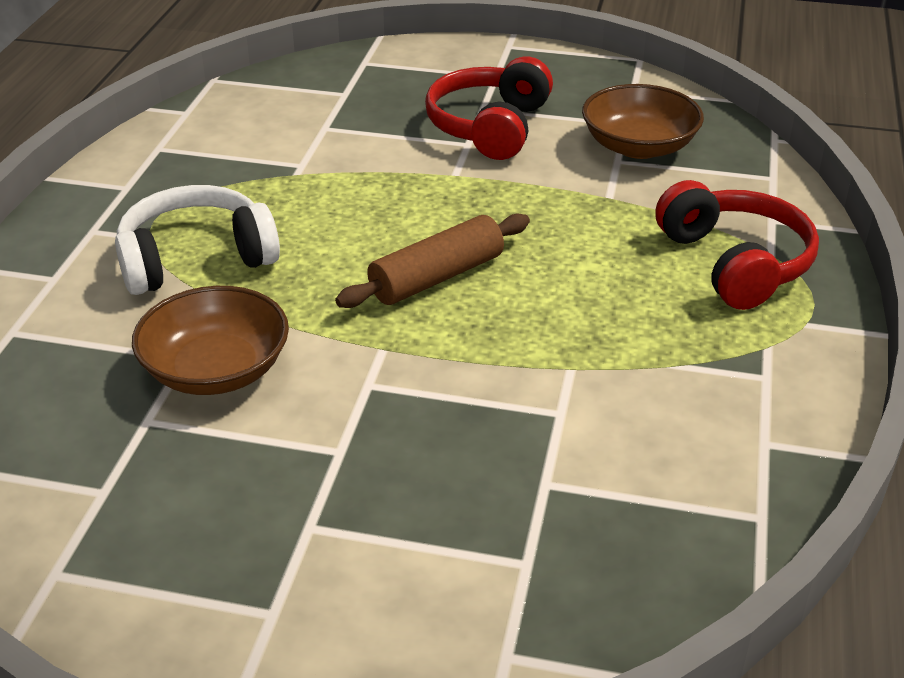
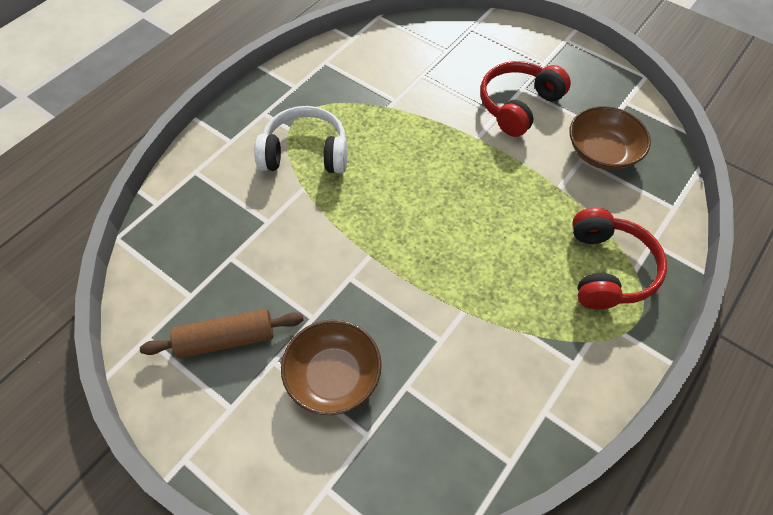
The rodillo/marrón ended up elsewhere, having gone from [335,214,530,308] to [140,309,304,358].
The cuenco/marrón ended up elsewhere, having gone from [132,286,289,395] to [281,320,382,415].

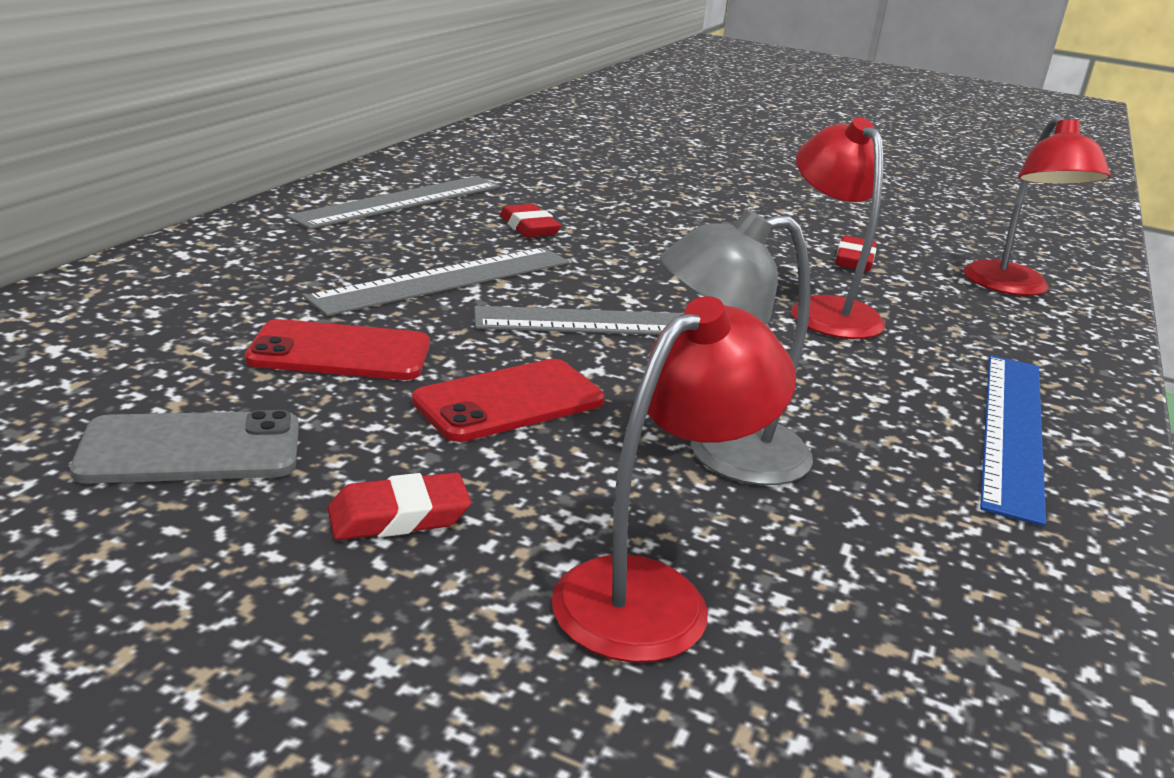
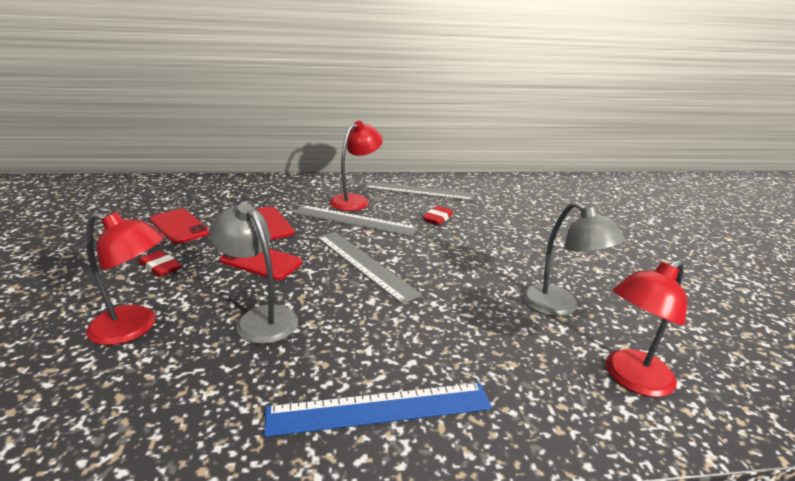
What was the móvil/gris at [70,410,299,484] turned into the móvil/rojo at [150,209,209,244].
The lámpara/rojo ended up elsewhere, having gone from [791,117,885,339] to [330,121,383,211].
Where the goma de borrar/rojo stood at [835,236,876,271], the lámpara/gris came to stand at [522,202,625,316].

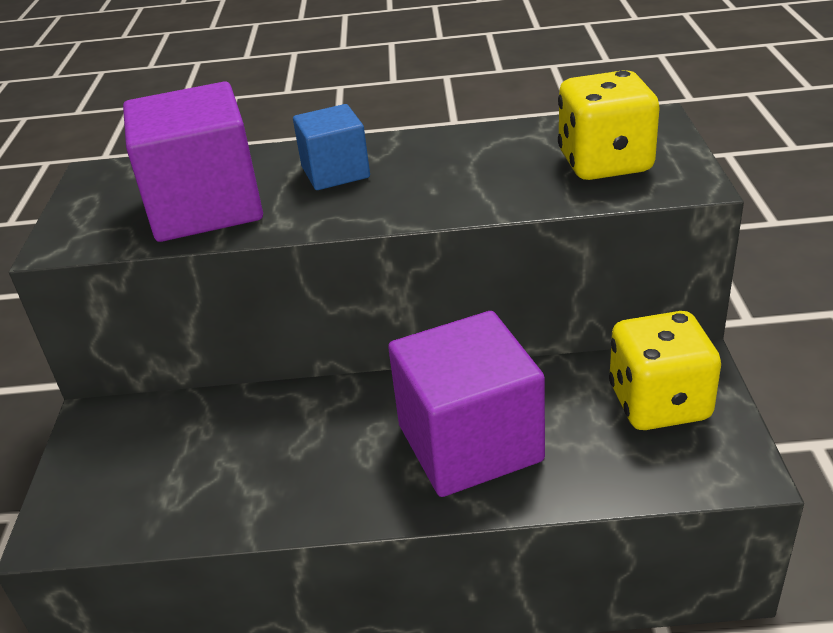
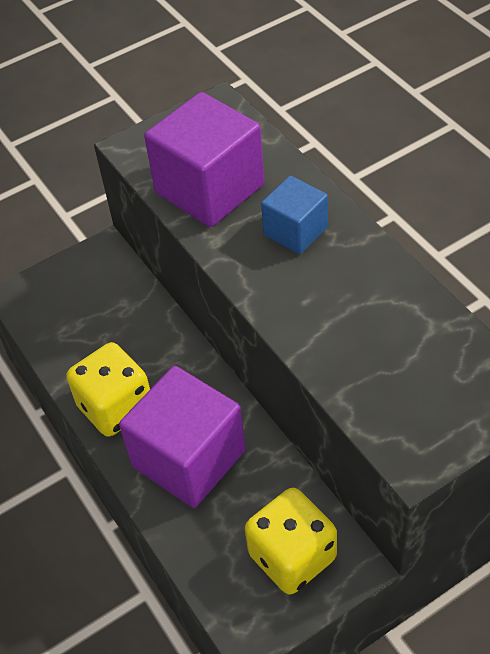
The dado/amarillo ended up elsewhere, having gone from [558,70,660,180] to [66,342,150,437].

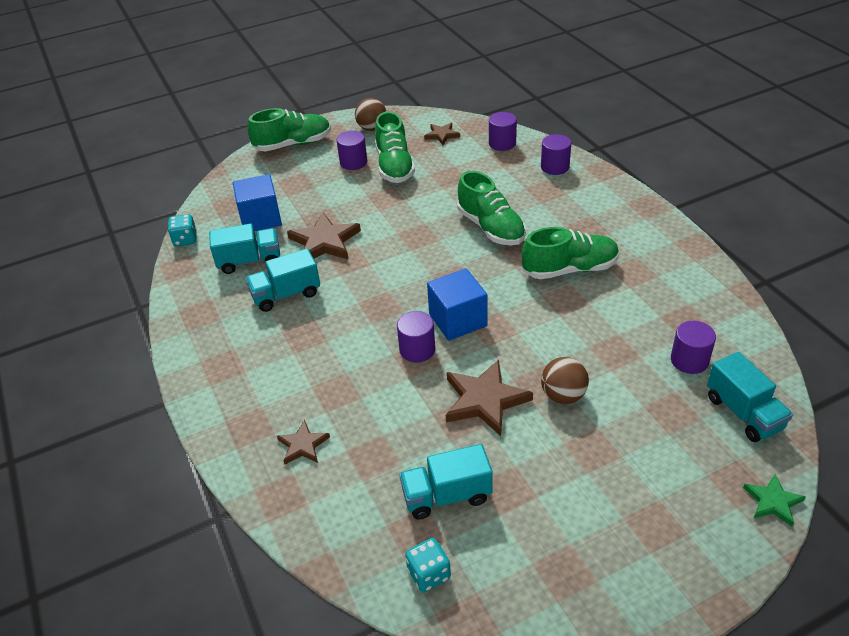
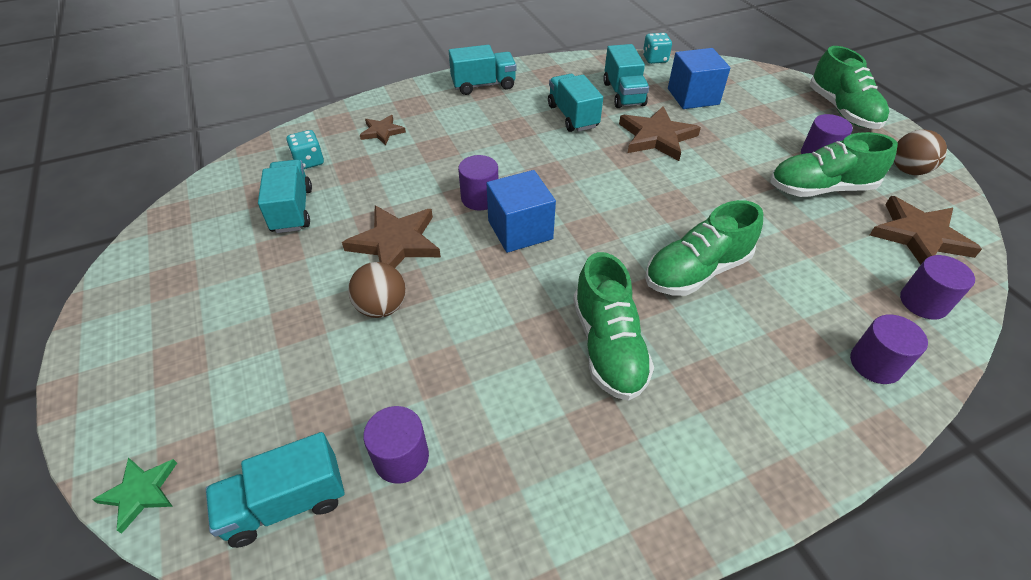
The dado/turquesa ended up elsewhere, having gone from [405,538,451,592] to [286,130,324,169].
The second view gained the camión/turquesa at [449,45,517,95].
The size of the estrella/marrón at [424,123,460,145] changed by a factor of 1.77.

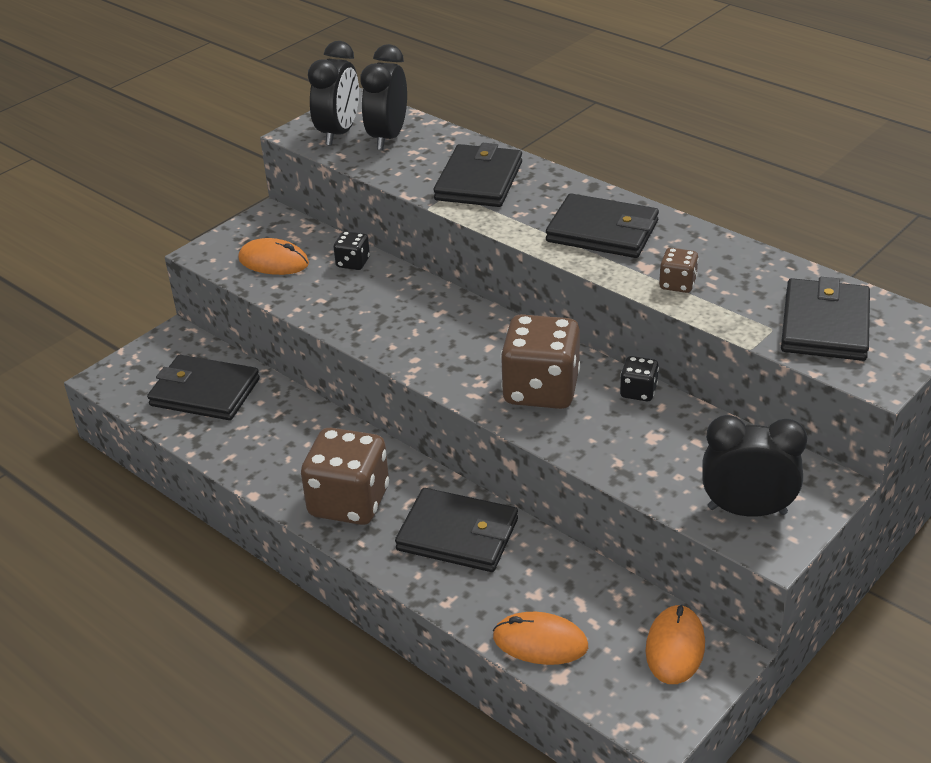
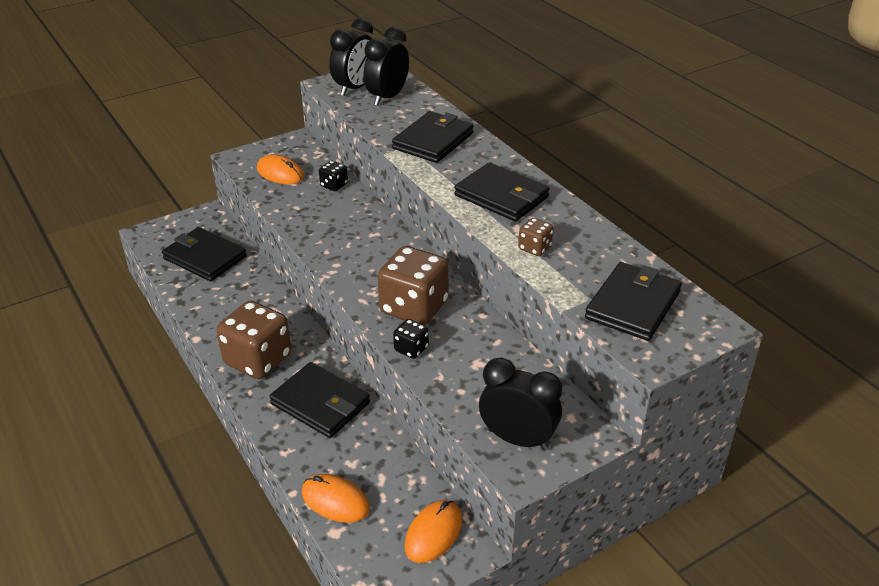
The dado/negro ended up elsewhere, having gone from [620,356,659,401] to [393,319,429,359].

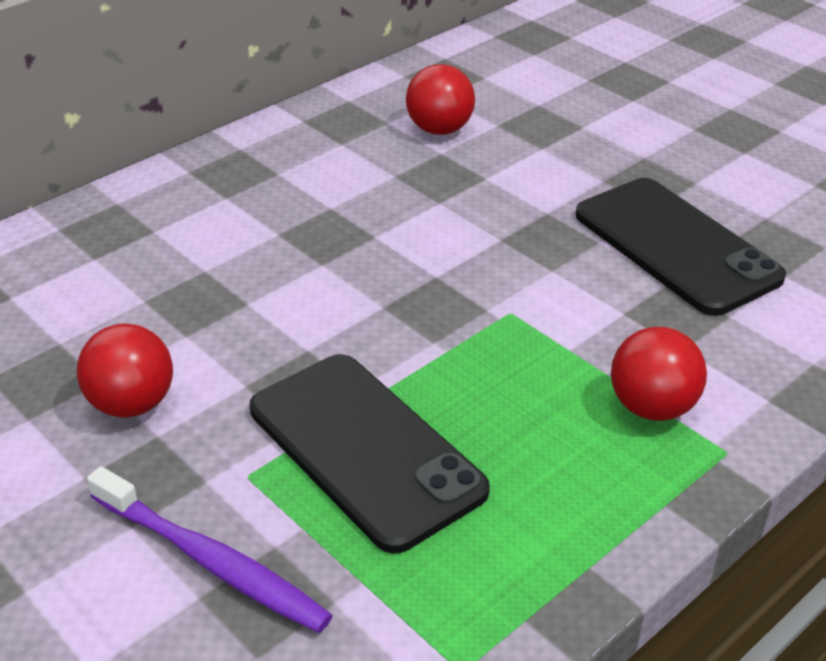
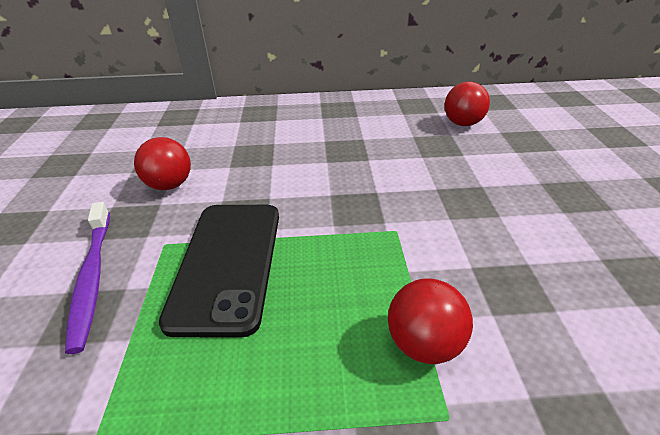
The second view lost the móvil/negro at [576,178,786,316].

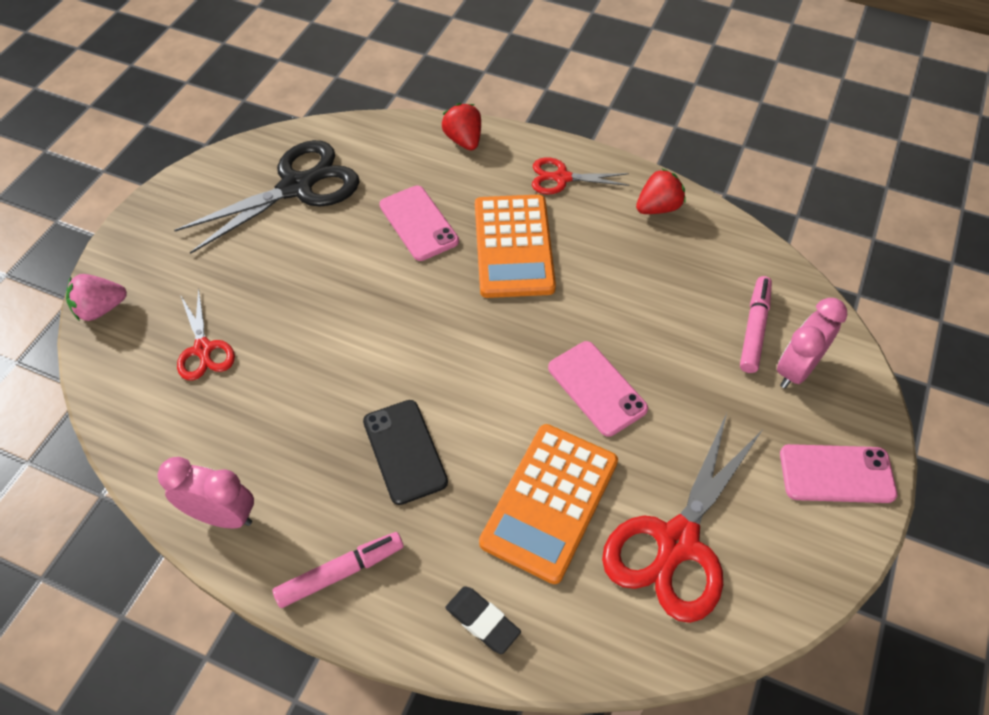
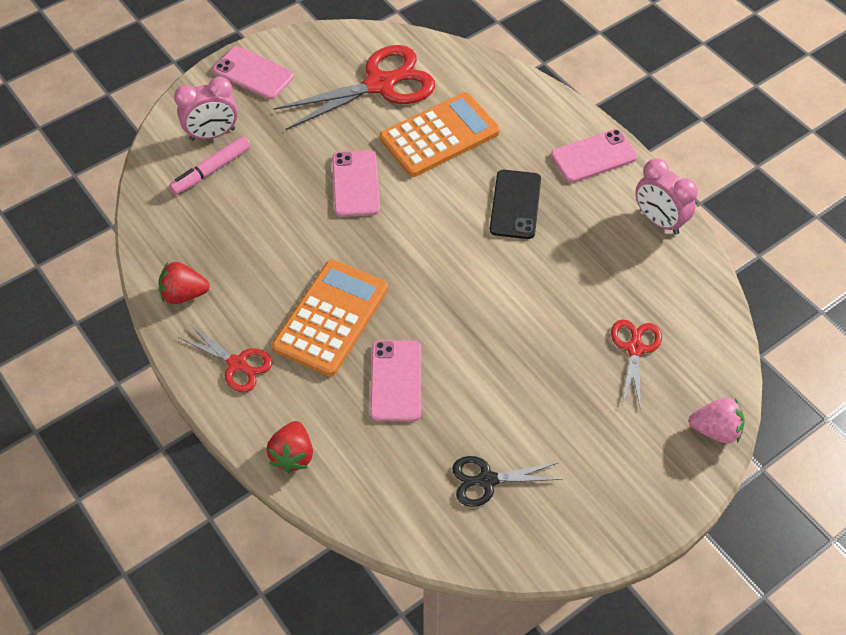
The size of the tijeras/negro at [174,140,360,254] changed by a factor of 0.54.
Where the rotulador/rosa stood at [273,532,404,608], the móvil/rosa came to stand at [551,129,638,183].
The second view lost the goma de borrar/negro at [445,586,521,654].

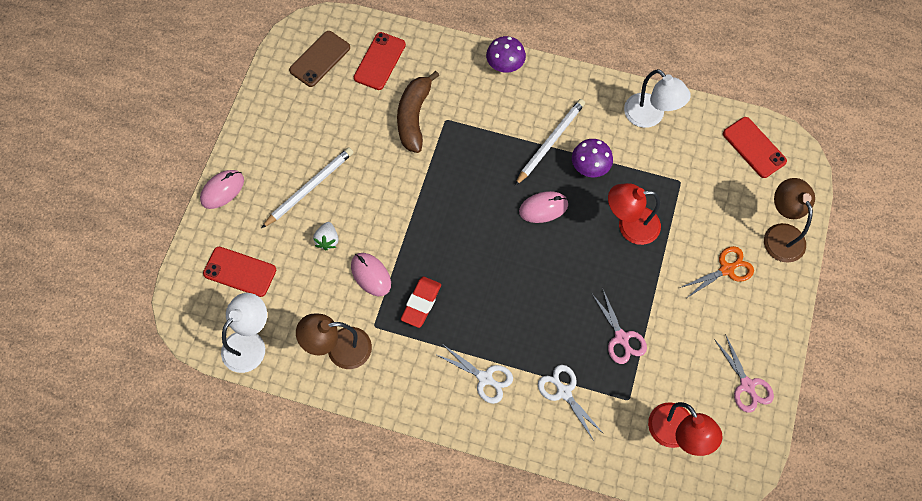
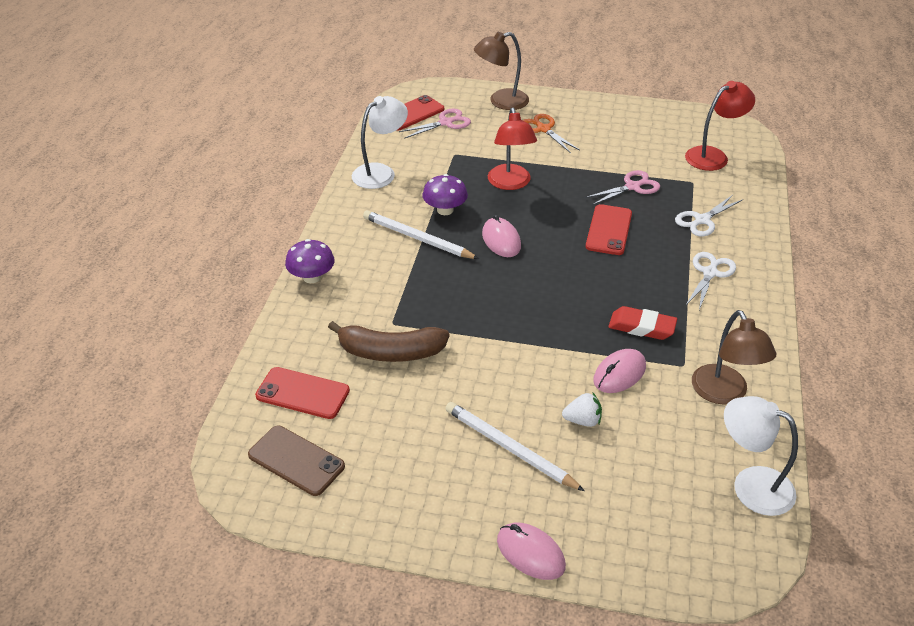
The tijeras/rosa ended up elsewhere, having gone from [714,334,774,413] to [399,108,471,139].
The móvil/rojo ended up elsewhere, having gone from [203,247,276,297] to [586,204,632,255].

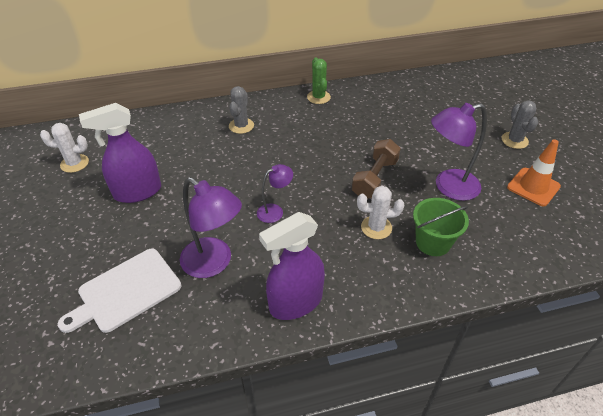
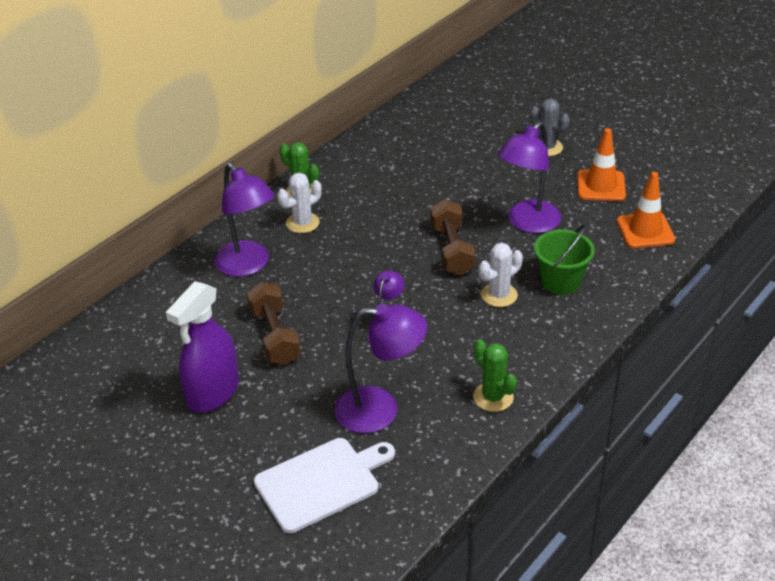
Where the cactus/gris stood at [229,86,254,134], the lámpara/morado came to stand at [214,163,274,277].
The second view gained the mancuerna/marrón at [247,282,301,365].
The tabla de cortar/blanco at [58,248,181,333] ended up facing another way, 135 degrees counterclockwise from before.
The cactus/blanco ended up elsewhere, having gone from [40,123,89,173] to [277,173,322,233].
Where the pulverizador/morado stood at [259,212,325,320], the cactus/verde came to stand at [473,339,517,412].
The second view gained the cono de tráfico/naranja at [617,172,675,248].

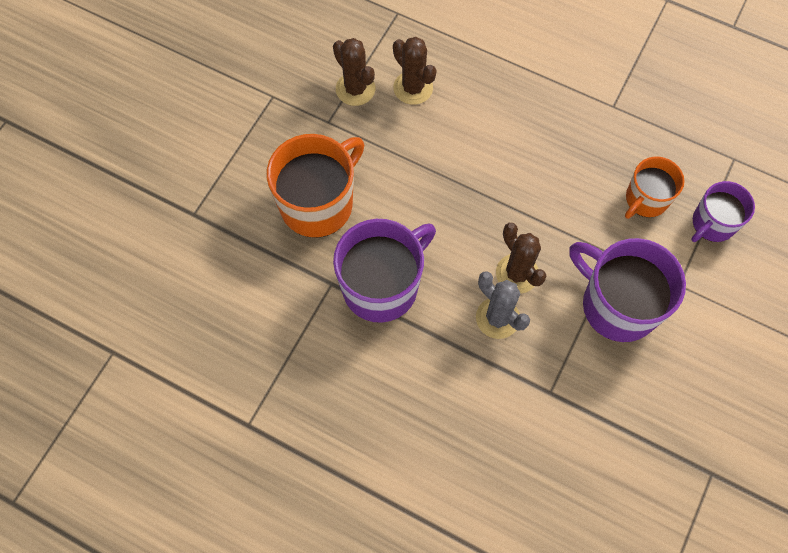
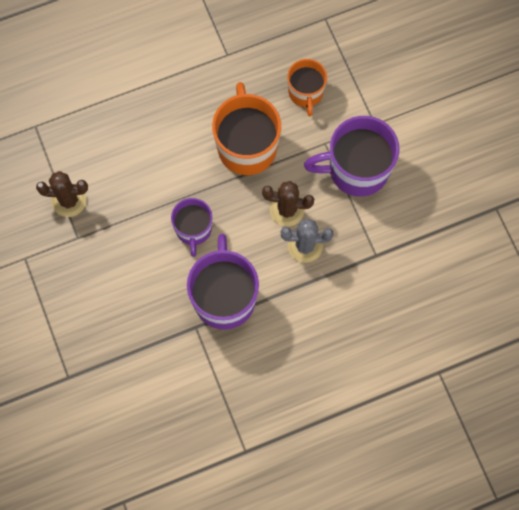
The taza/morado ended up elsewhere, having gone from [691,181,755,242] to [171,198,213,257].
The taza/naranja ended up elsewhere, having gone from [266,134,365,238] to [212,82,281,175].
The second view lost the cactus/marrón at [393,37,437,105].

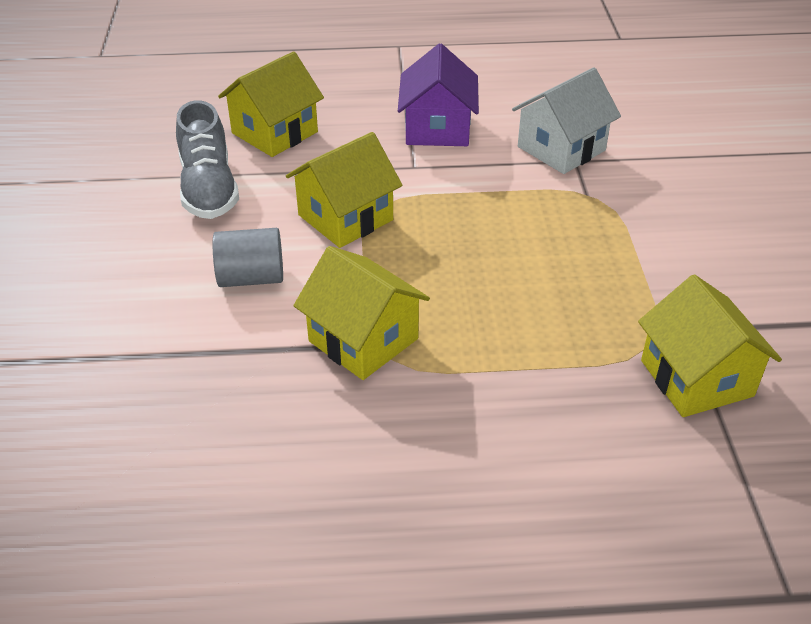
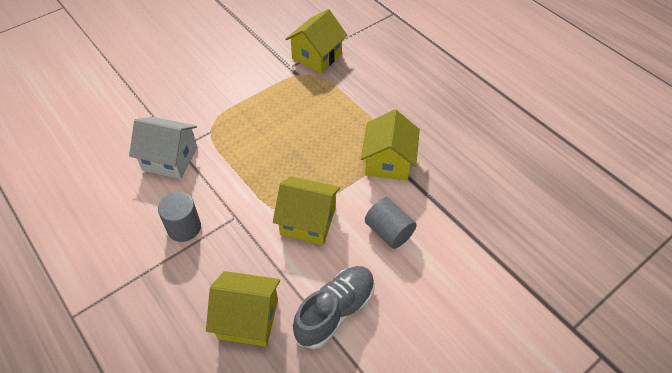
Where the casa/morado stood at [398,43,479,146], the cilindro/gris came to stand at [158,192,201,242].

